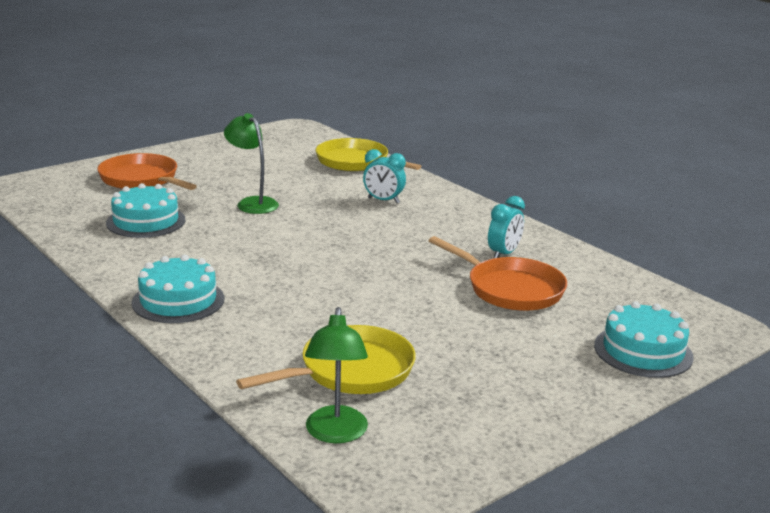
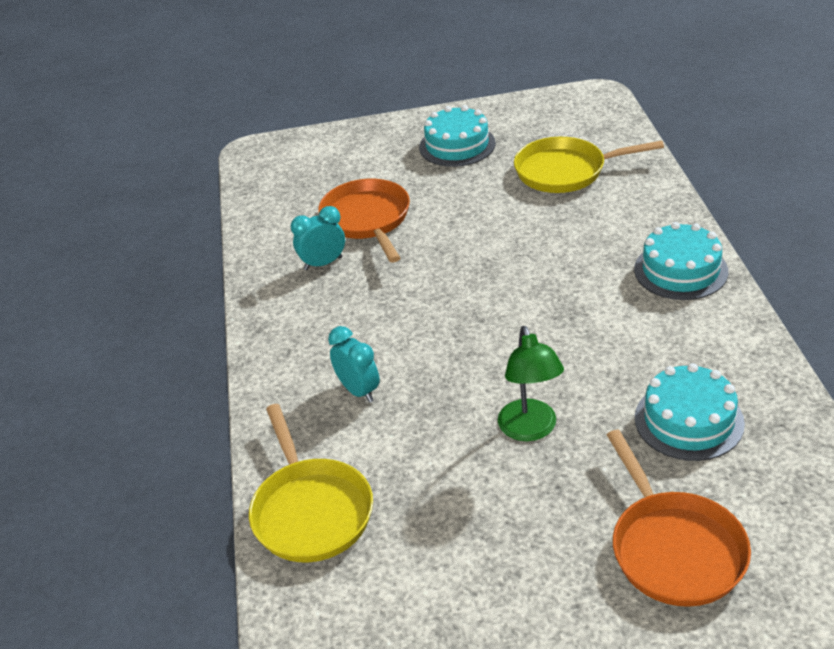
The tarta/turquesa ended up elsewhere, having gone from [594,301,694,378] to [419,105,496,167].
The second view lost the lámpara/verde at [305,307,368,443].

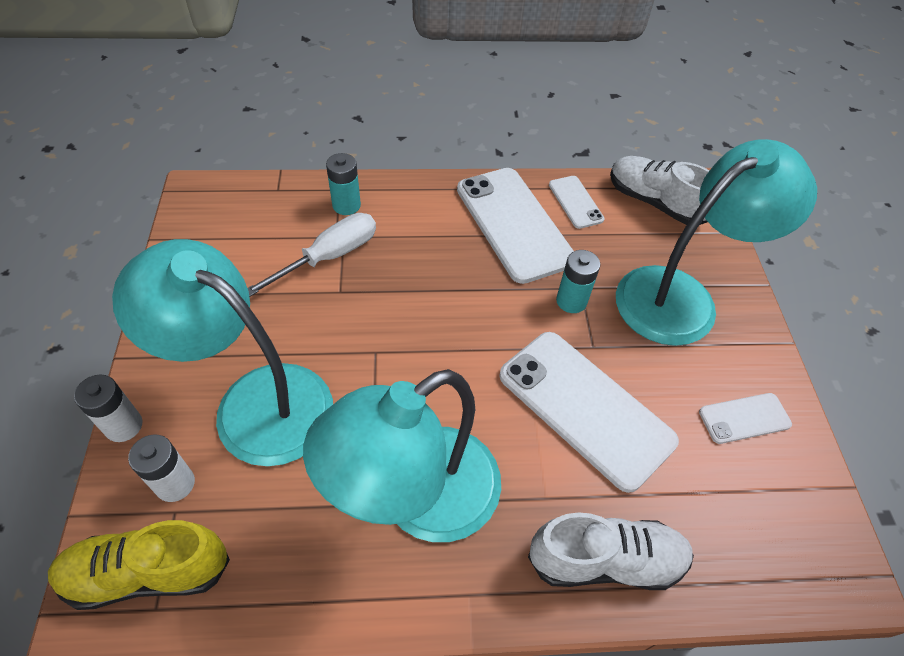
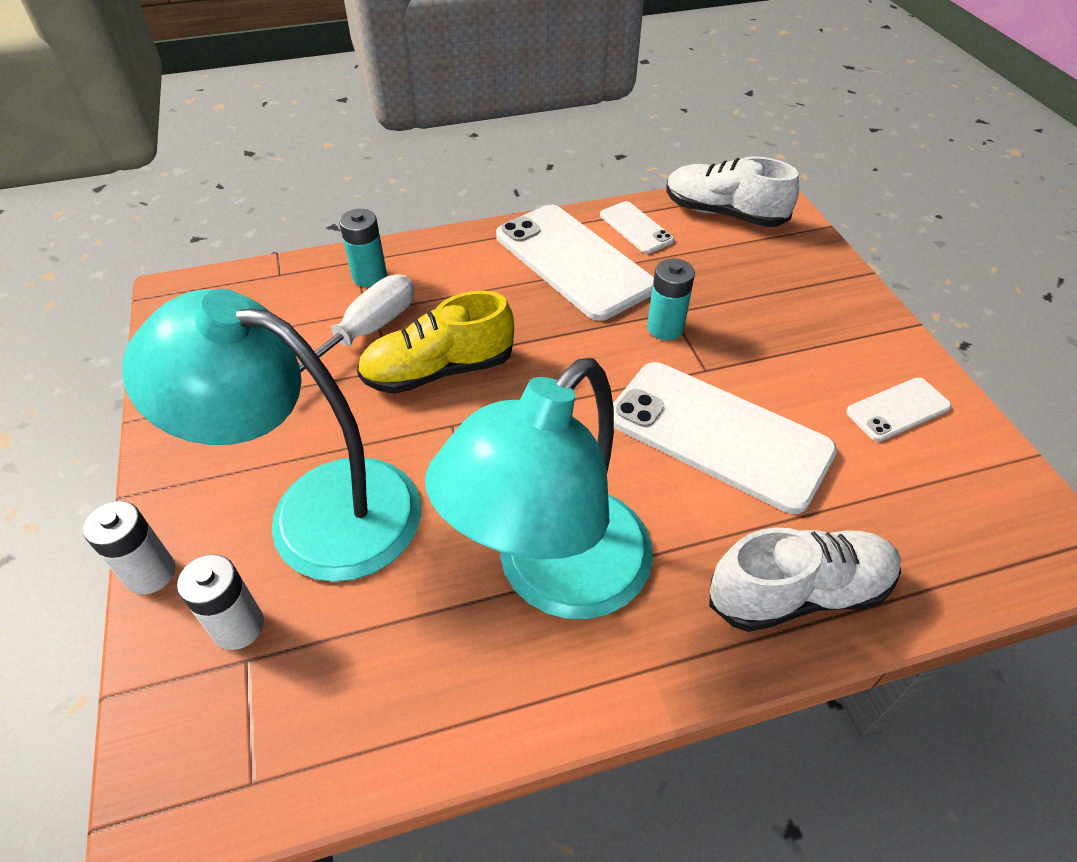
The zapato/amarillo ended up elsewhere, having gone from [48,520,230,610] to [357,291,514,394].
The second view lost the lámpara/turquesa at [616,139,817,346].

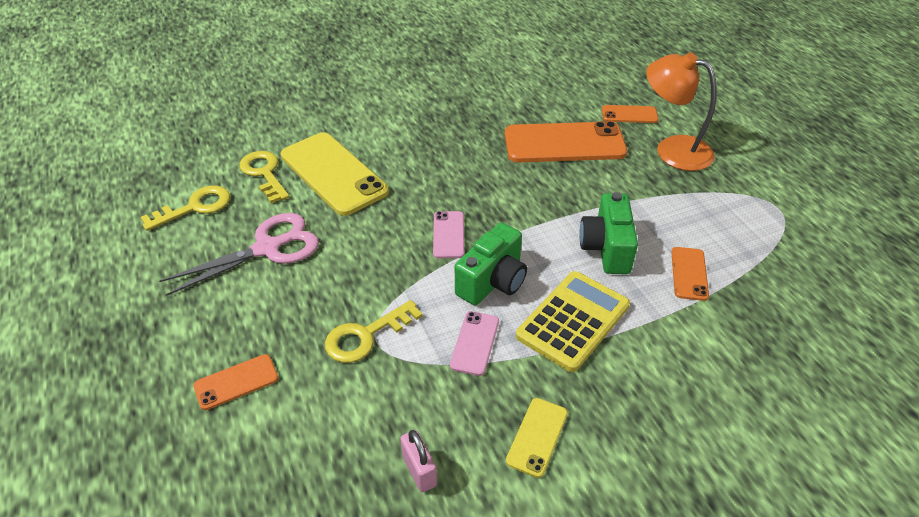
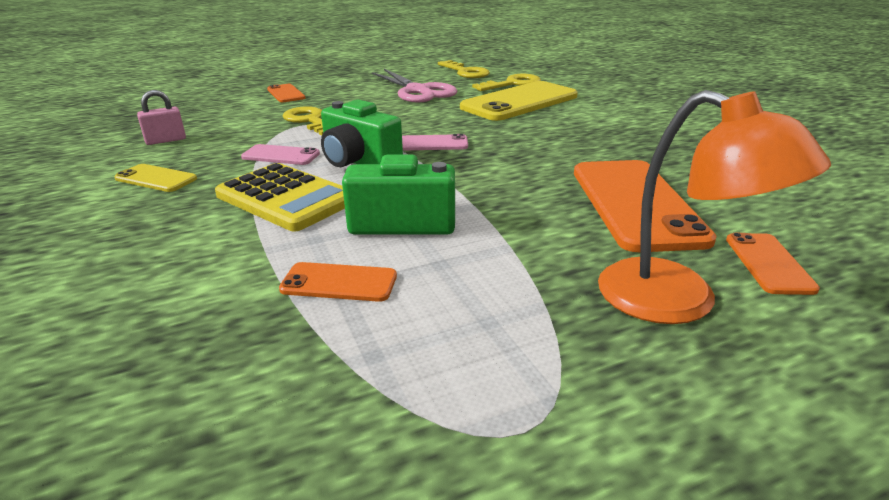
The lámpara/naranja at [646,52,717,171] ended up facing another way, 105 degrees clockwise from before.

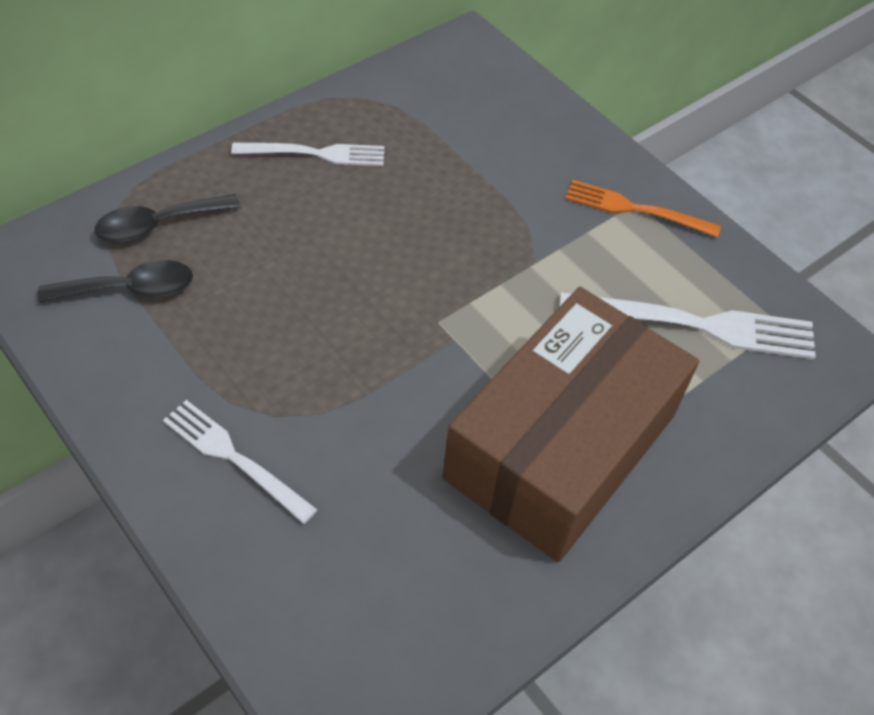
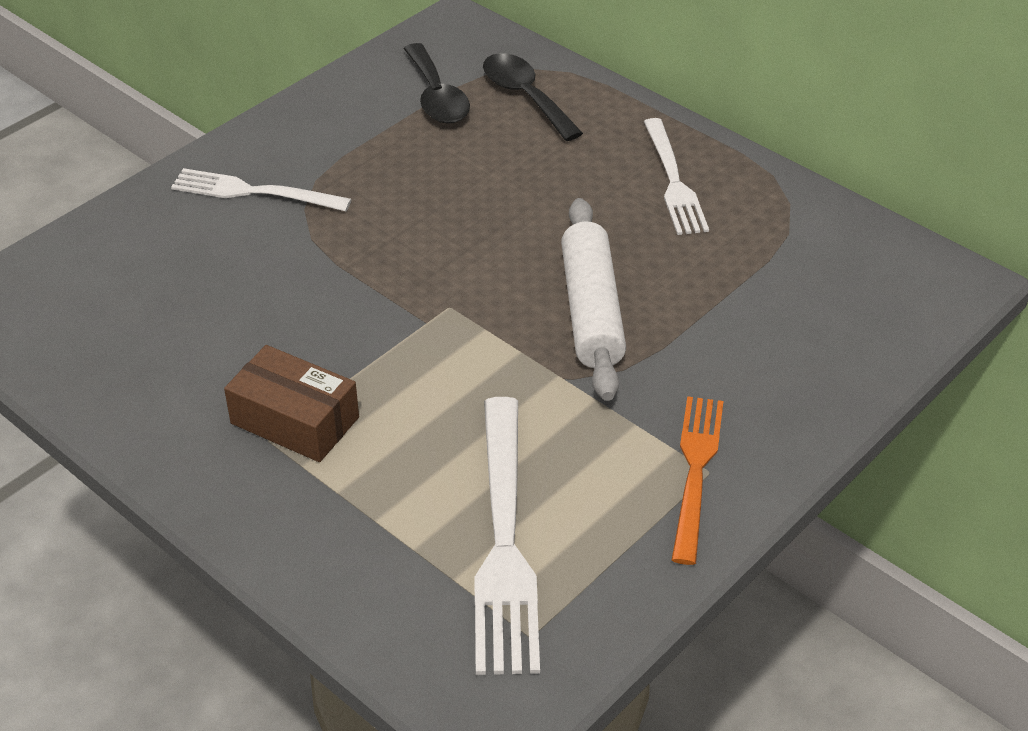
The tenedor/blanco at [163,400,318,524] ended up facing another way, 105 degrees counterclockwise from before.
The size of the caja/marrón at [443,287,699,562] changed by a factor of 0.44.
The second view gained the rodillo/blanco at [561,198,626,401].

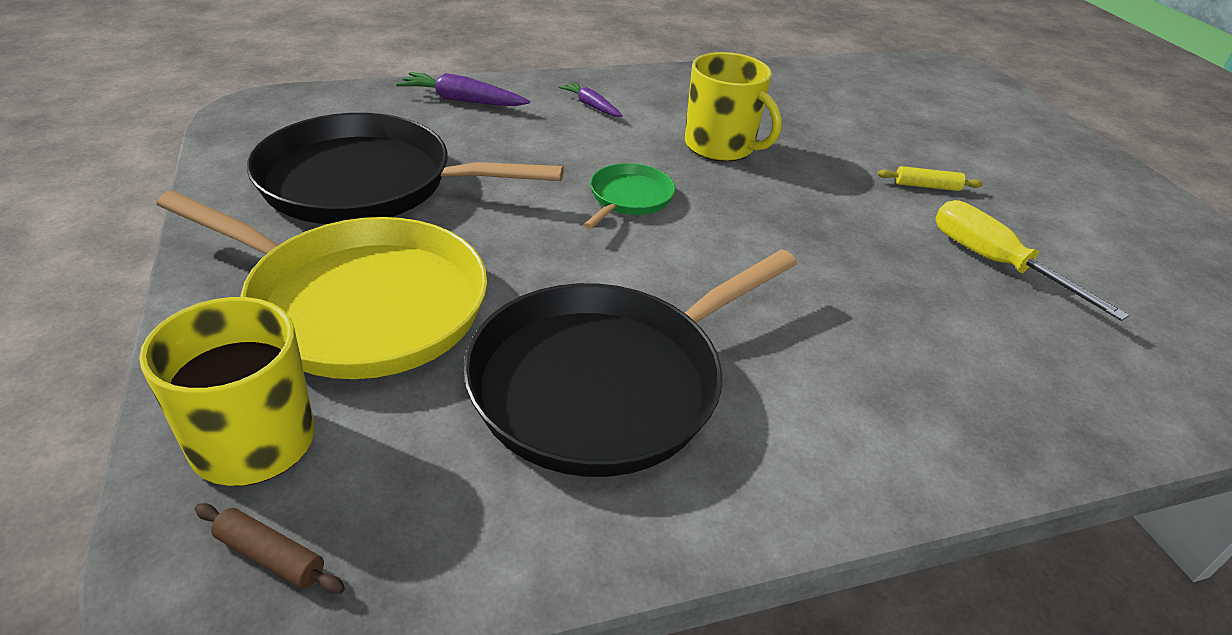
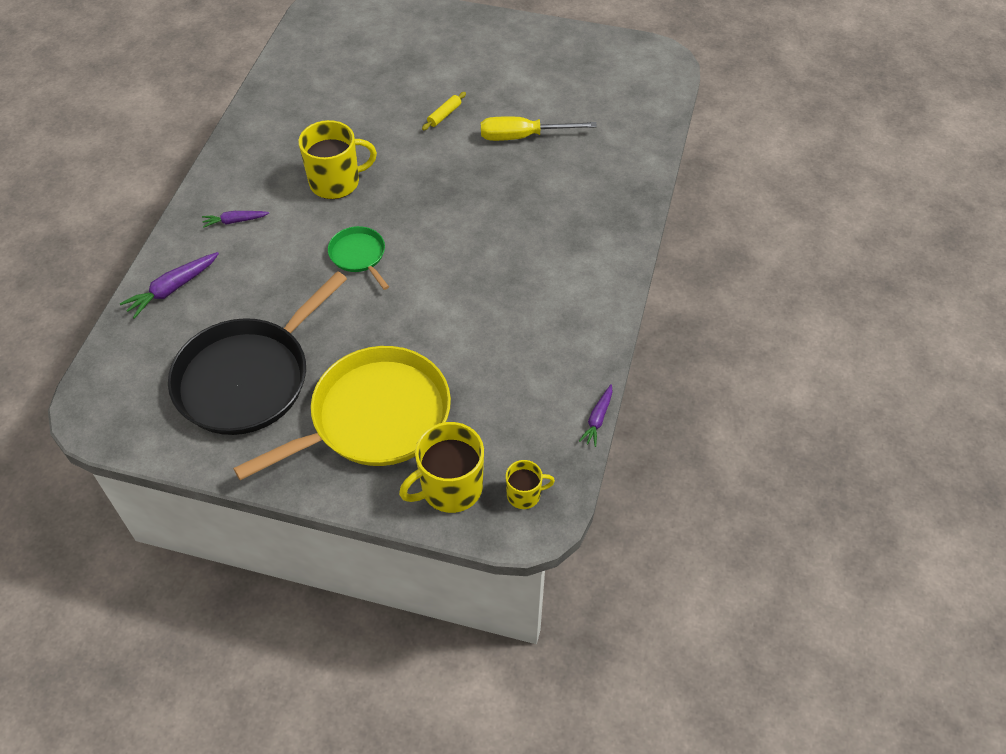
Where the rodillo/marrón stood at [195,503,345,594], the taza/amarillo came to stand at [506,460,555,509].
The second view gained the zanahoria/morado at [579,384,612,447].
The second view lost the sartén/negro at [463,249,797,477].

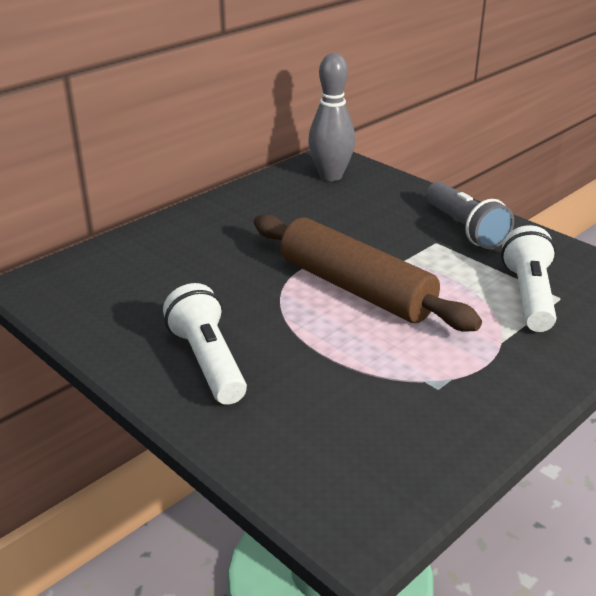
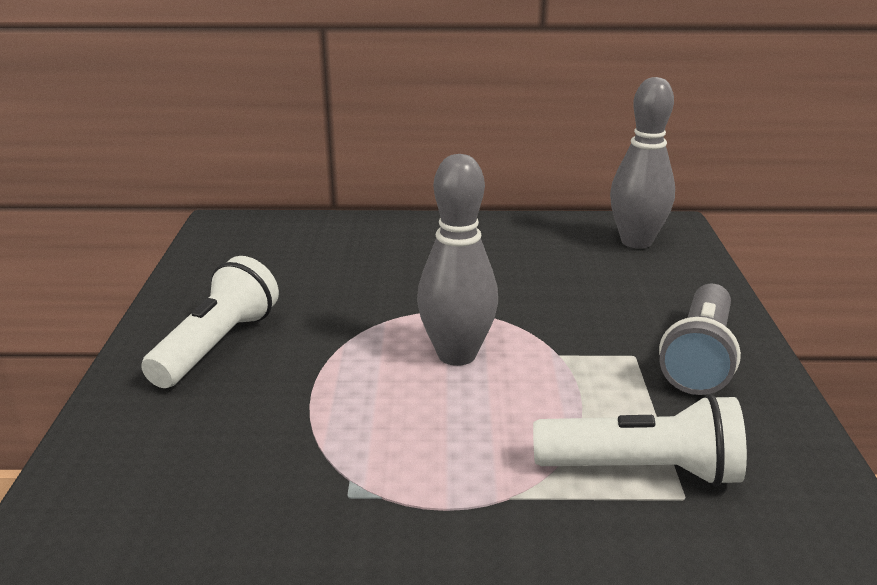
Where the rodillo/marrón stood at [254,214,482,332], the bolo/gris came to stand at [417,154,498,366].
The lámpara de mano/blanco at [501,225,556,332] ended up facing another way, 45 degrees clockwise from before.

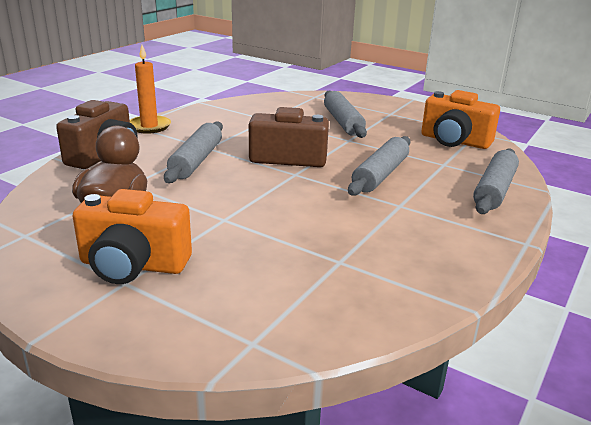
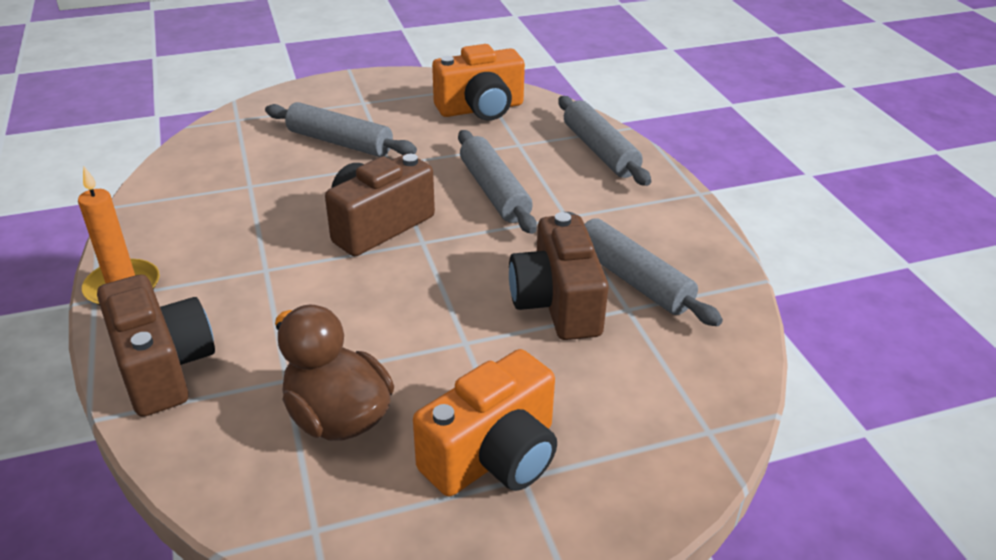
The second view gained the cámara/marrón at [509,212,609,340].
The rodillo/gris ended up elsewhere, having gone from [164,121,223,183] to [566,212,723,326].

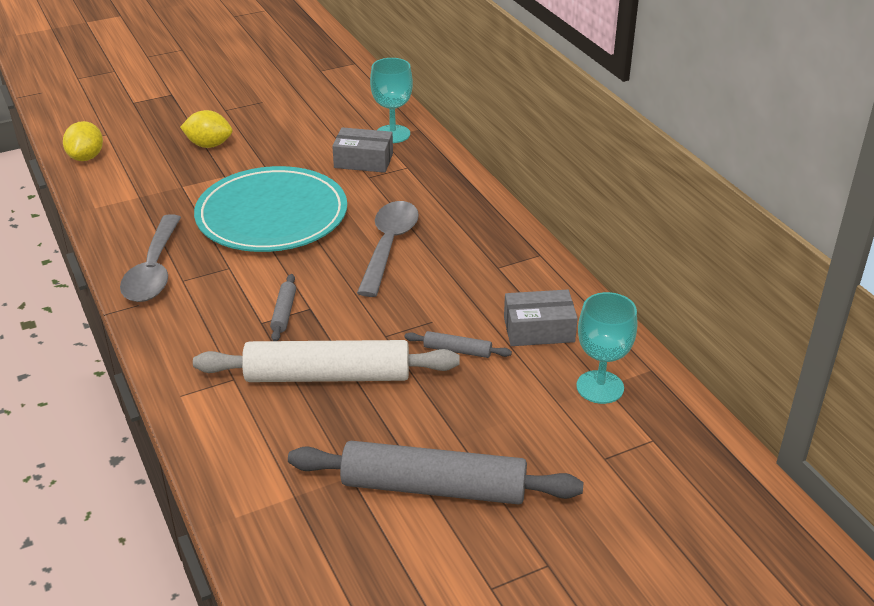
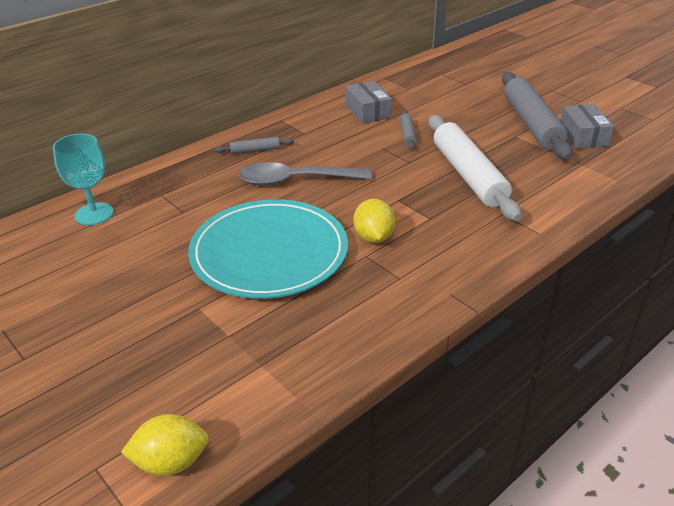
The rodillo/gris ended up elsewhere, having gone from [270,274,296,341] to [215,137,294,154].
The limón/amarillo ended up elsewhere, having gone from [180,110,232,148] to [353,199,395,243].
The caja/gris ended up elsewhere, having gone from [332,127,393,173] to [560,104,614,149].
The second view lost the cuchara/gris at [120,214,181,302].
The second view lost the copa/turquesa at [576,292,637,404].

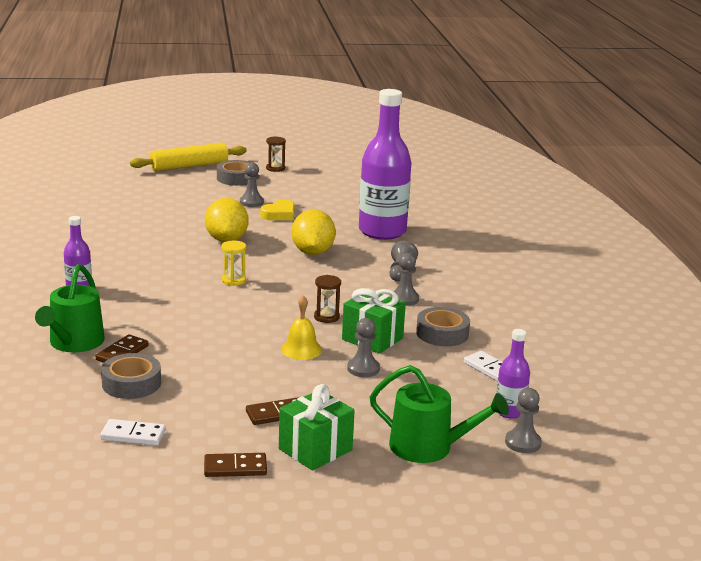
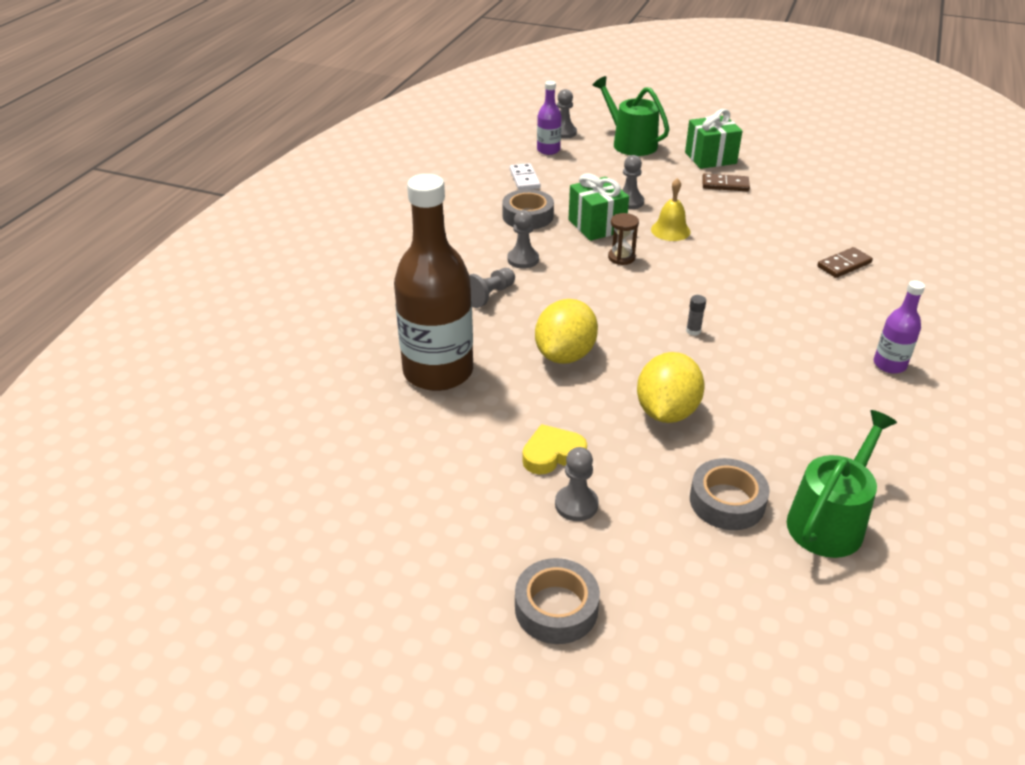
What was the botella/morado at [359,89,411,240] turned into the botella/marrón at [394,174,473,391].
Where the reloj de arena/amarillo stood at [222,241,246,286], the barra de pegamento/gris came to stand at [686,295,706,336].
The cinta adhesiva/gris ended up elsewhere, having gone from [101,353,161,399] to [690,458,770,530].
The regadera/verde ended up elsewhere, having gone from [35,264,105,352] to [787,410,897,558].
The second view lost the ficha de dominó/blanco at [100,419,166,445].
The second view lost the rodillo/amarillo at [130,143,247,171].
The second view lost the ficha de dominó/marrón at [204,453,267,477].
The second view lost the reloj de arena/marrón at [266,136,286,172].

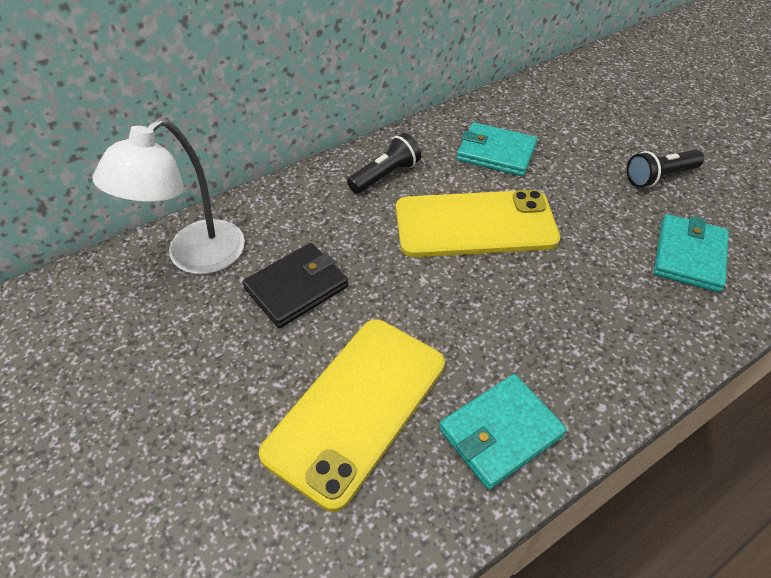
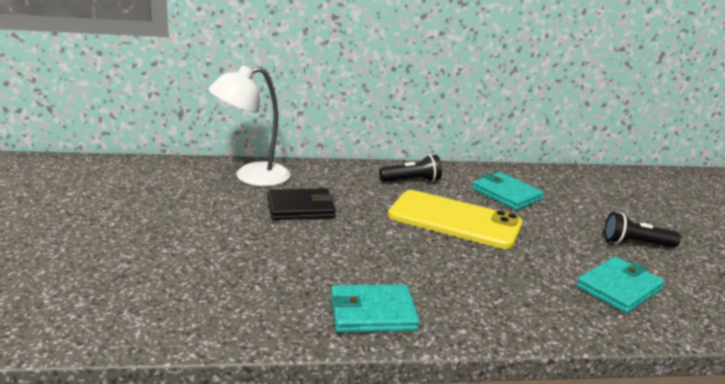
The second view lost the móvil/amarillo at [259,320,445,512].

